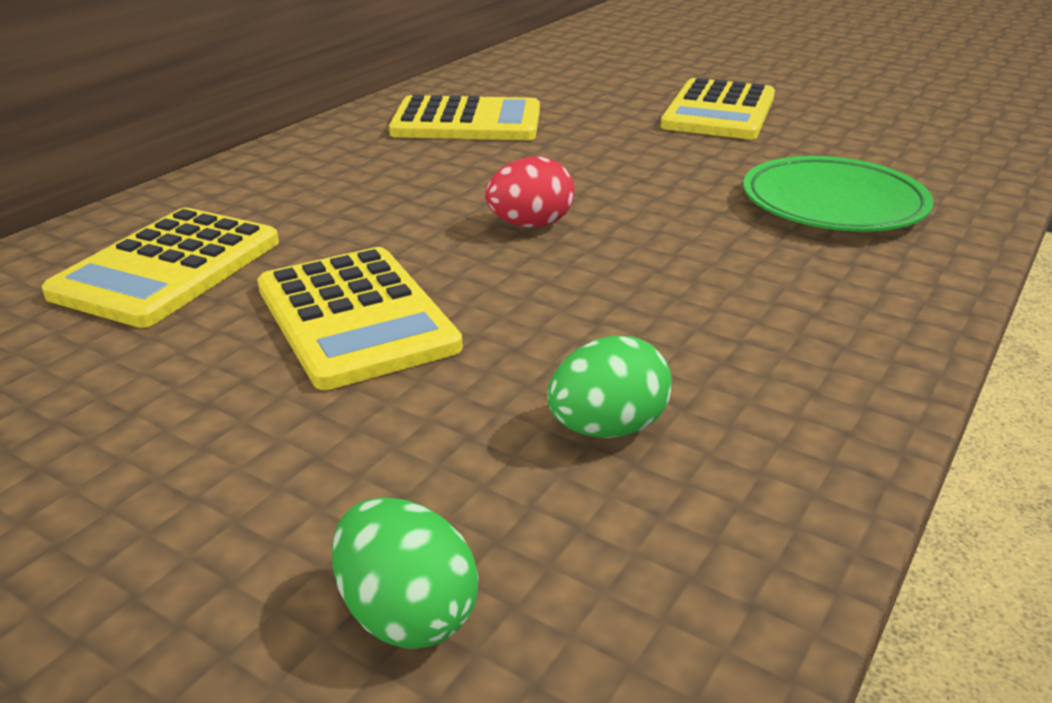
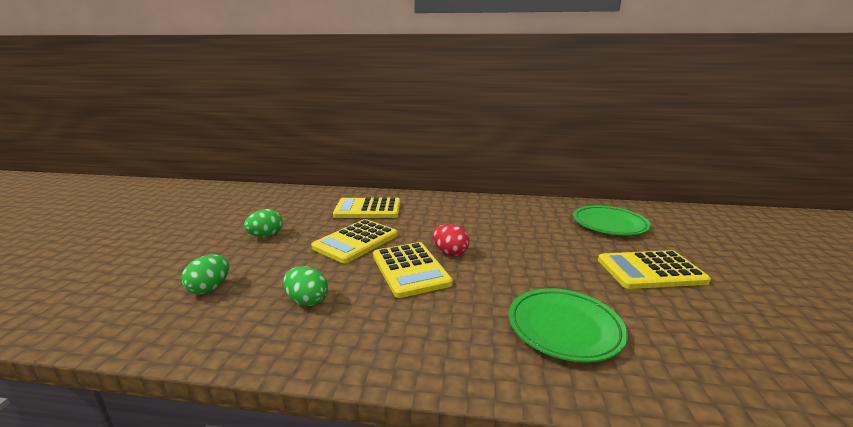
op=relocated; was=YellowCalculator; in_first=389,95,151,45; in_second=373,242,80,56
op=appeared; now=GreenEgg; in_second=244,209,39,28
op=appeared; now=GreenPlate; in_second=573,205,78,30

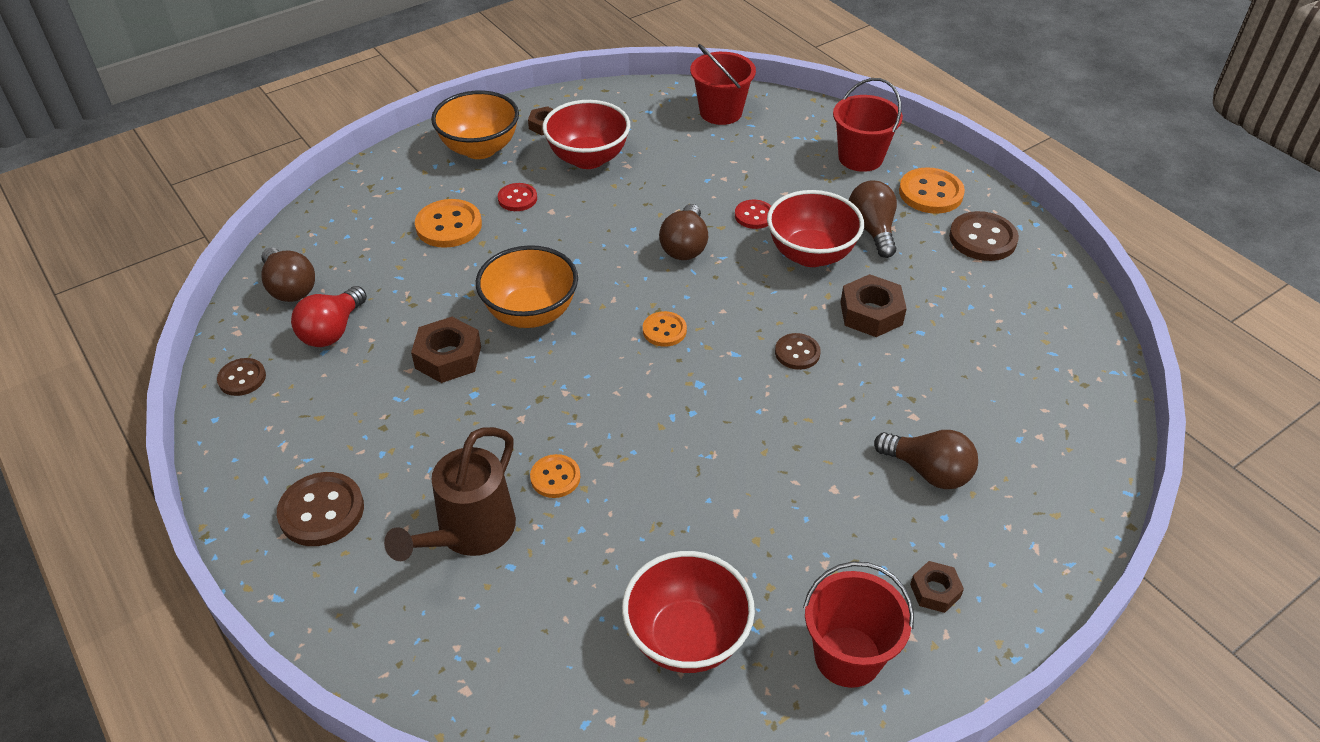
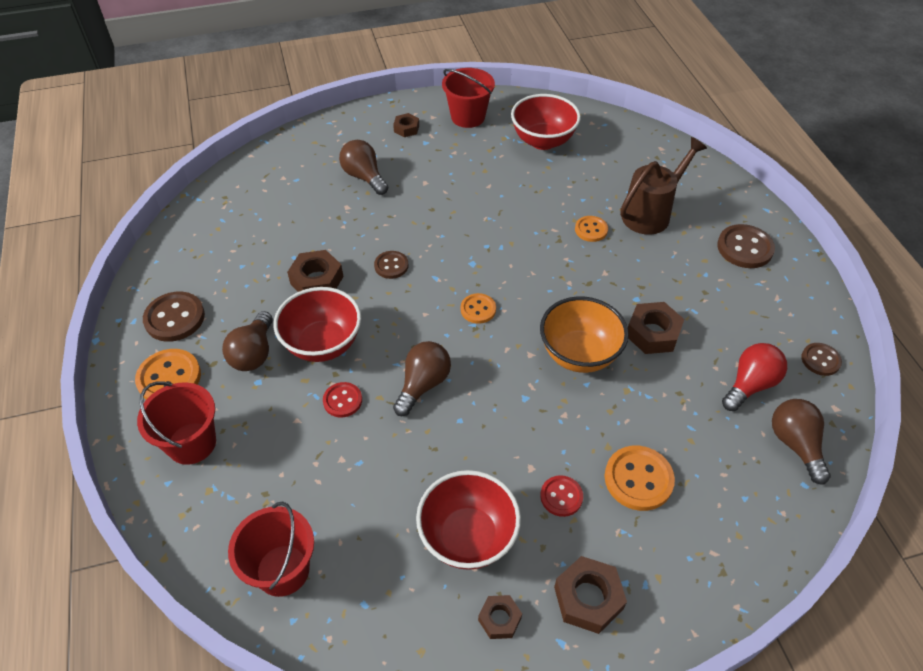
op=exchanged; was=OrangeBowl; now=BrownNut; in_first=431,91,88,68; in_second=554,556,73,78

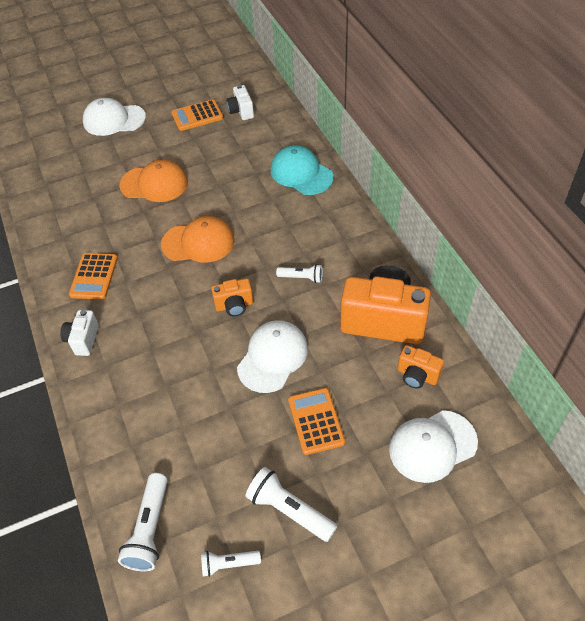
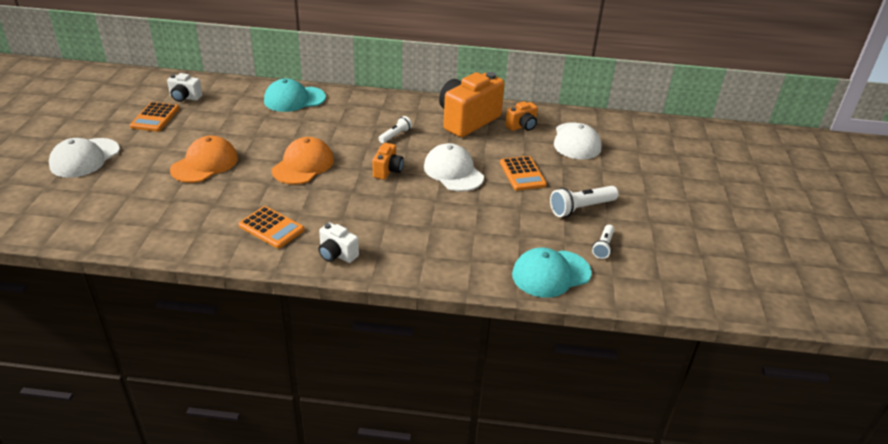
op=exchanged; was=WhiteFlashlight; now=TurquoiseCap; in_first=118,473,50,98; in_second=512,247,80,51
op=spun; was=OrangeCalculator; in_first=288,388,57,67; in_second=500,156,47,35; clockwise=-120

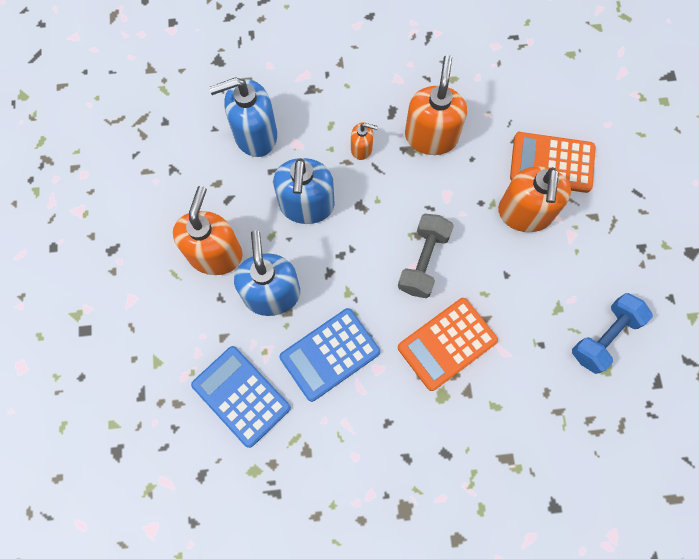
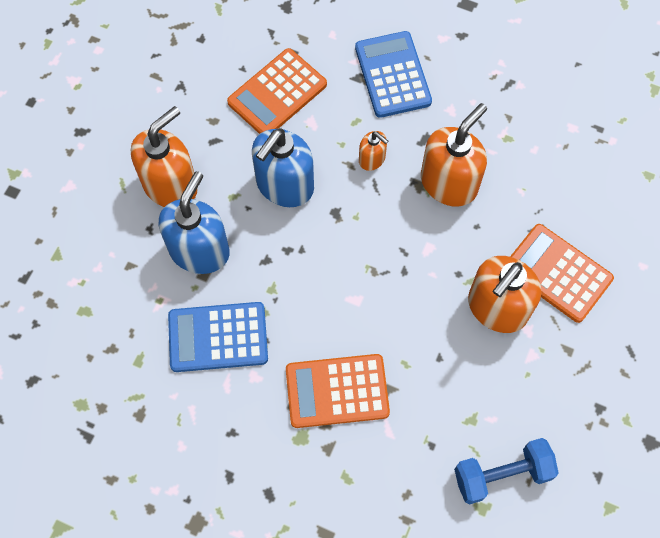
op=relocated; was=BlueCalculator; in_first=191,346,100,102; in_second=355,31,77,87
op=exchanged; was=BlueSoapDispenser; now=OrangeCalculator; in_first=209,77,68,80; in_second=227,48,100,86
op=missing; was=GreyDumbbell; in_first=398,214,56,84

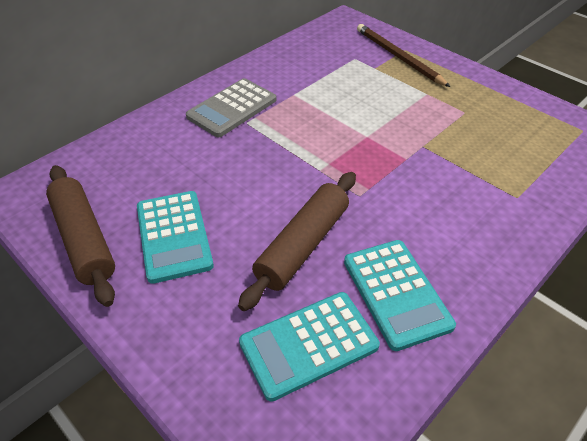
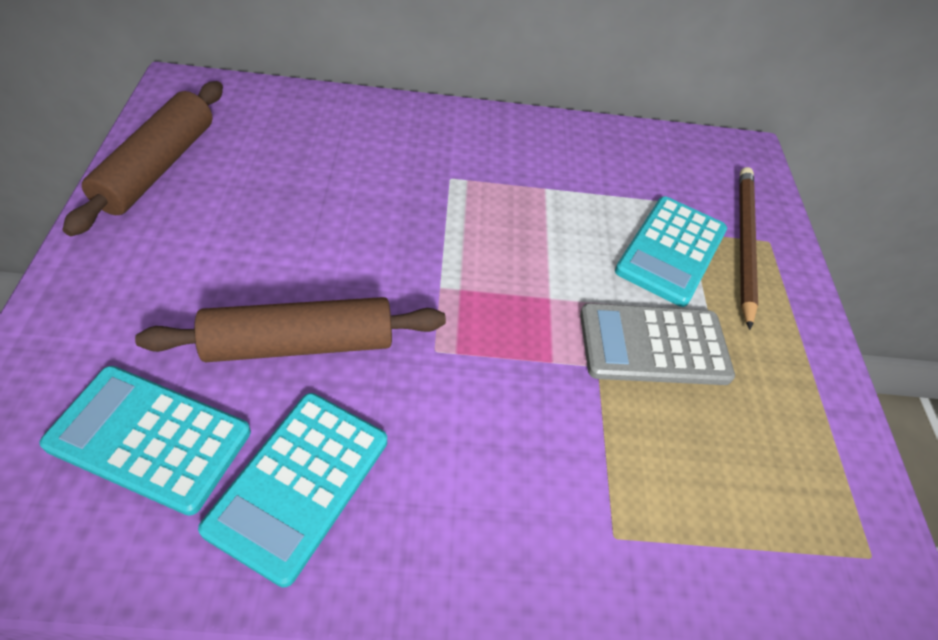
op=relocated; was=TurquoiseCalculator; in_first=137,191,77,93; in_second=615,196,112,111
op=relocated; was=GreyCalculator; in_first=186,78,90,59; in_second=580,303,155,82

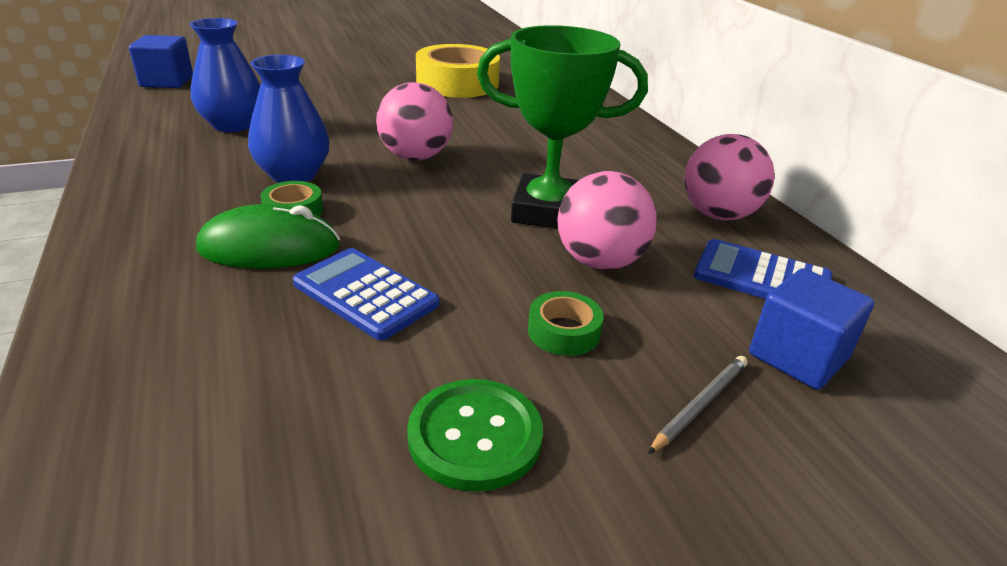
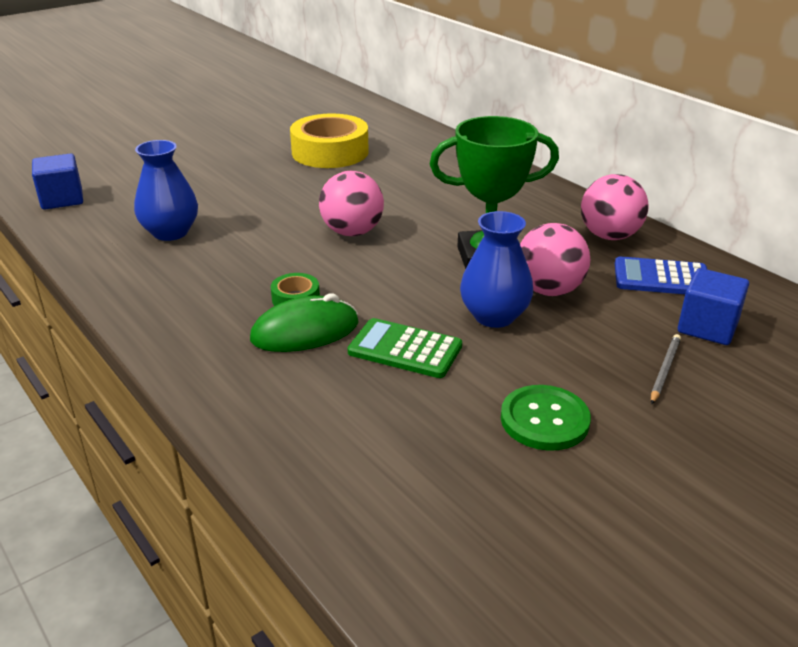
op=relocated; was=BlueVase; in_first=248,55,82,128; in_second=460,211,73,117
op=colour; was=BlueCalculator; now=GreenCalculator; in_first=293,248,146,93; in_second=348,318,114,60
op=missing; was=GreenTape; in_first=528,291,76,65

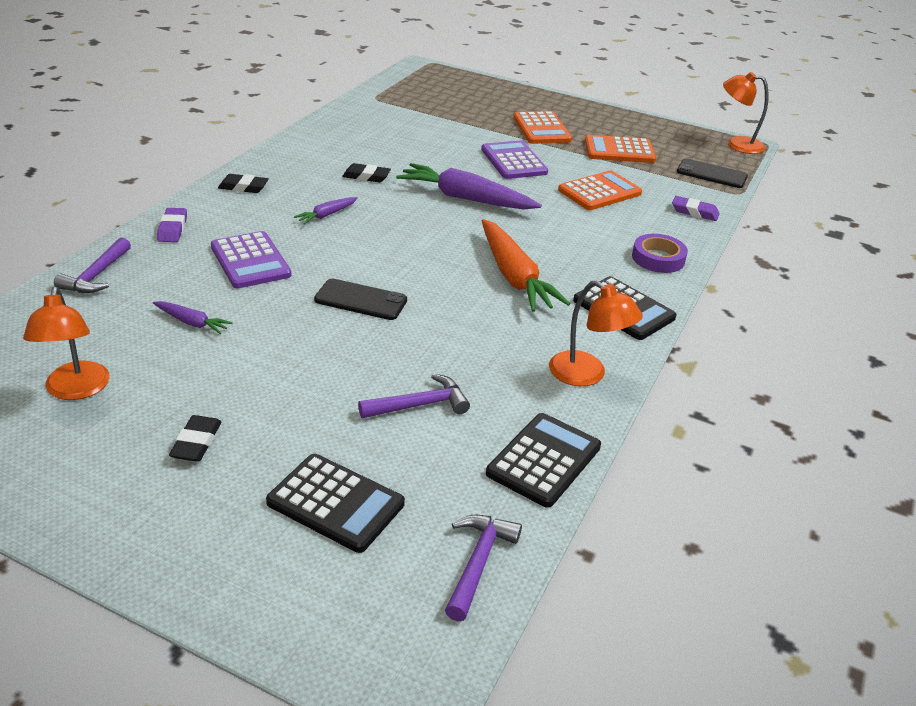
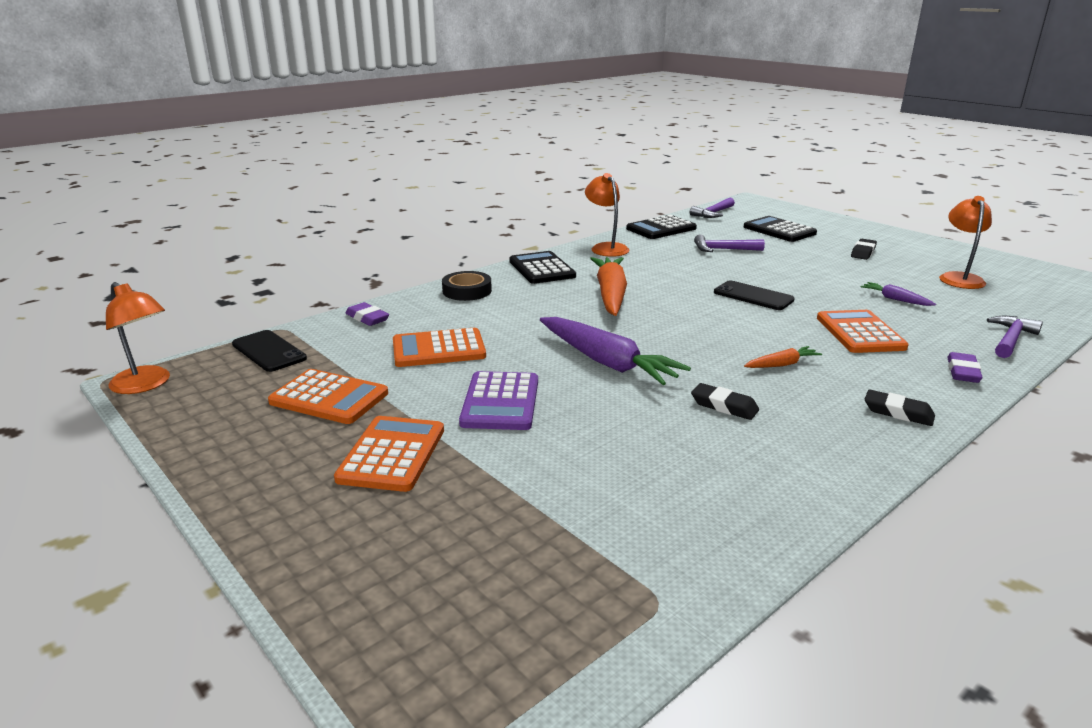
op=colour; was=PurpleCalculator; now=OrangeCalculator; in_first=211,231,81,57; in_second=817,310,92,43
op=colour; was=PurpleCarrot; now=OrangeCarrot; in_first=294,197,64,27; in_second=744,346,78,22
op=colour; was=PurpleTape; now=BlackTape; in_first=632,234,56,39; in_second=442,271,50,30

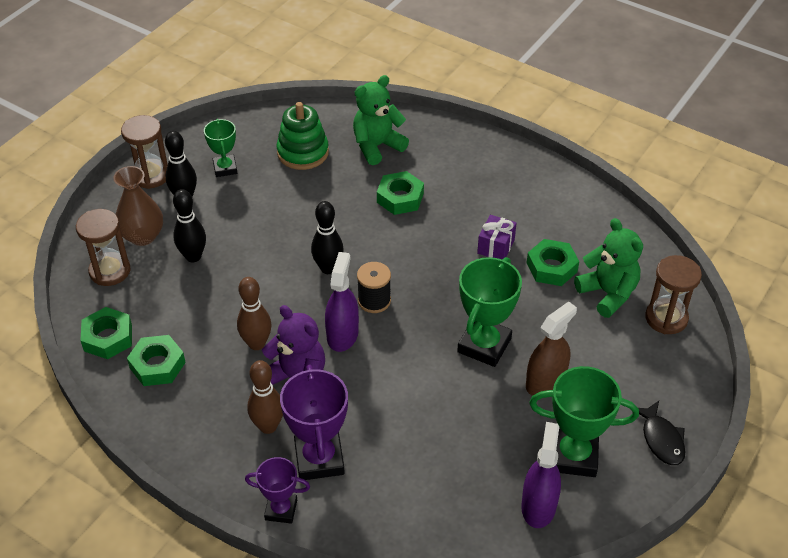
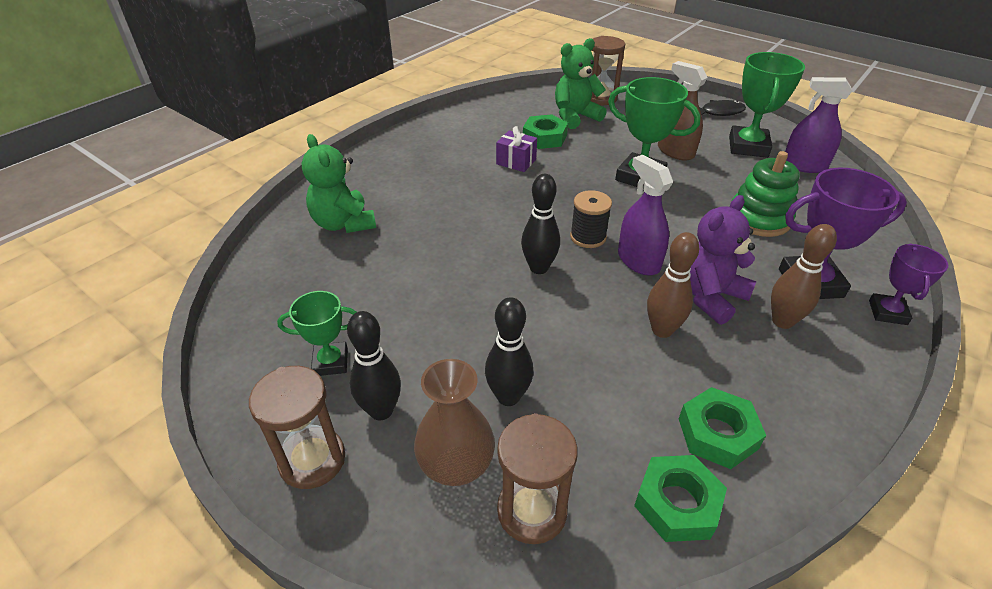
op=relocated; was=GreenStackingToy; in_first=276,102,53,68; in_second=731,151,69,86
op=spun; was=PurpleSprayBottle; in_first=325,252,34,100; in_second=618,155,55,120; clockwise=45
op=missing; was=GreenNut; in_first=377,171,47,44

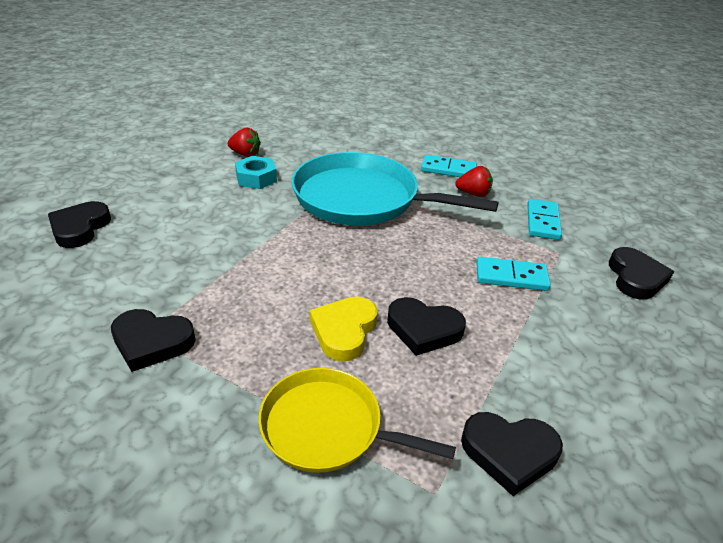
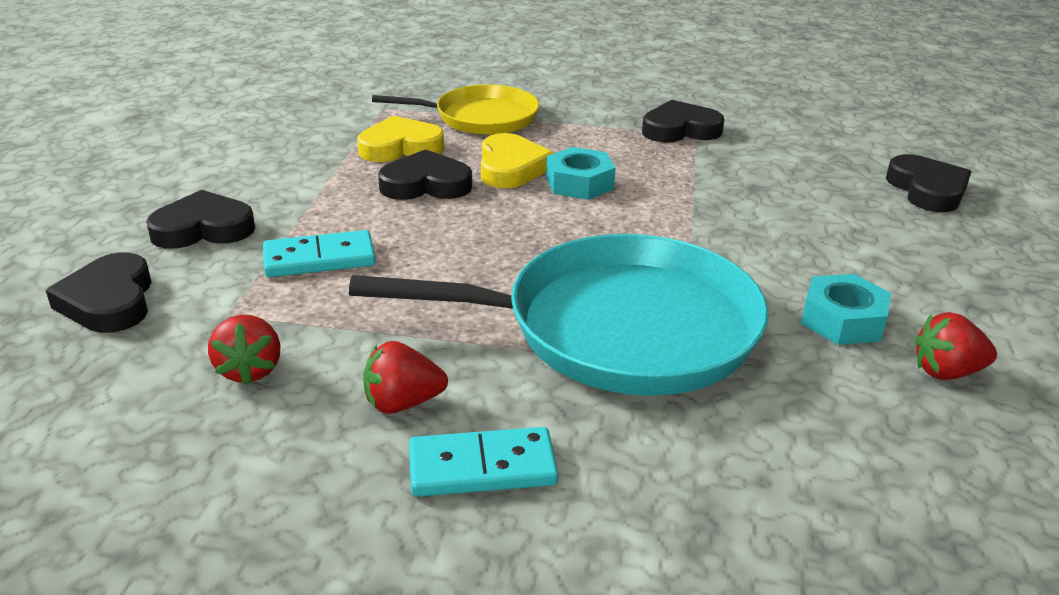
op=relocated; was=BlackHeart; in_first=461,412,102,84; in_second=146,190,109,59
op=exchanged; was=TurquoiseDomino; now=RedStrawberry; in_first=527,199,35,41; in_second=208,315,73,70
op=appeared; now=YellowHeart; in_second=357,116,87,46
op=appeared; now=TurquoiseNut; in_second=546,147,70,53

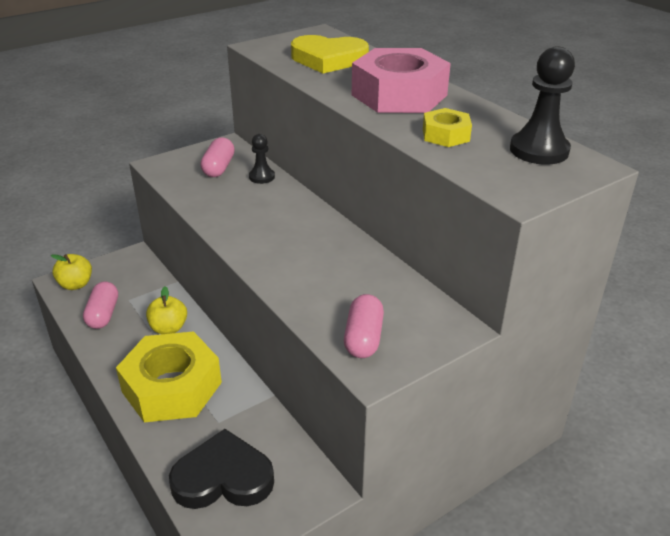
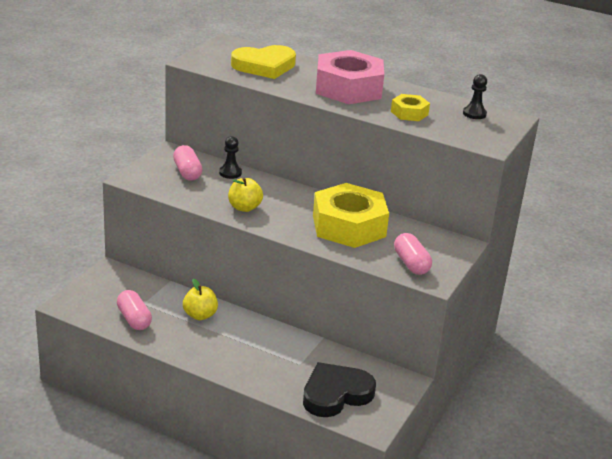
op=relocated; was=YellowApple; in_first=51,254,41,36; in_second=228,177,35,35
op=relocated; was=YellowNut; in_first=116,331,106,91; in_second=313,183,76,65
op=size; was=BlackPawn; in_first=510,46,65,119; in_second=463,74,24,45; ratio=0.58

